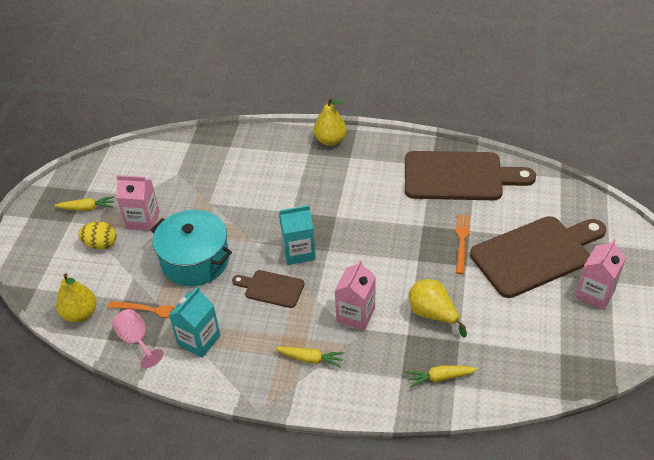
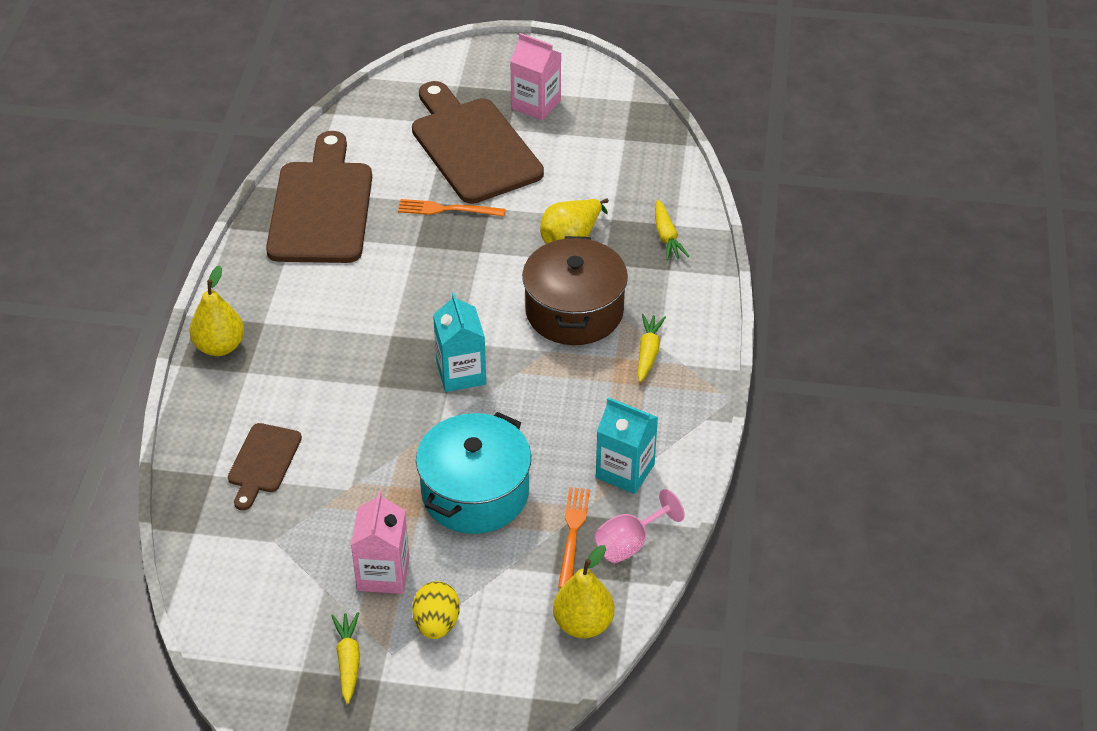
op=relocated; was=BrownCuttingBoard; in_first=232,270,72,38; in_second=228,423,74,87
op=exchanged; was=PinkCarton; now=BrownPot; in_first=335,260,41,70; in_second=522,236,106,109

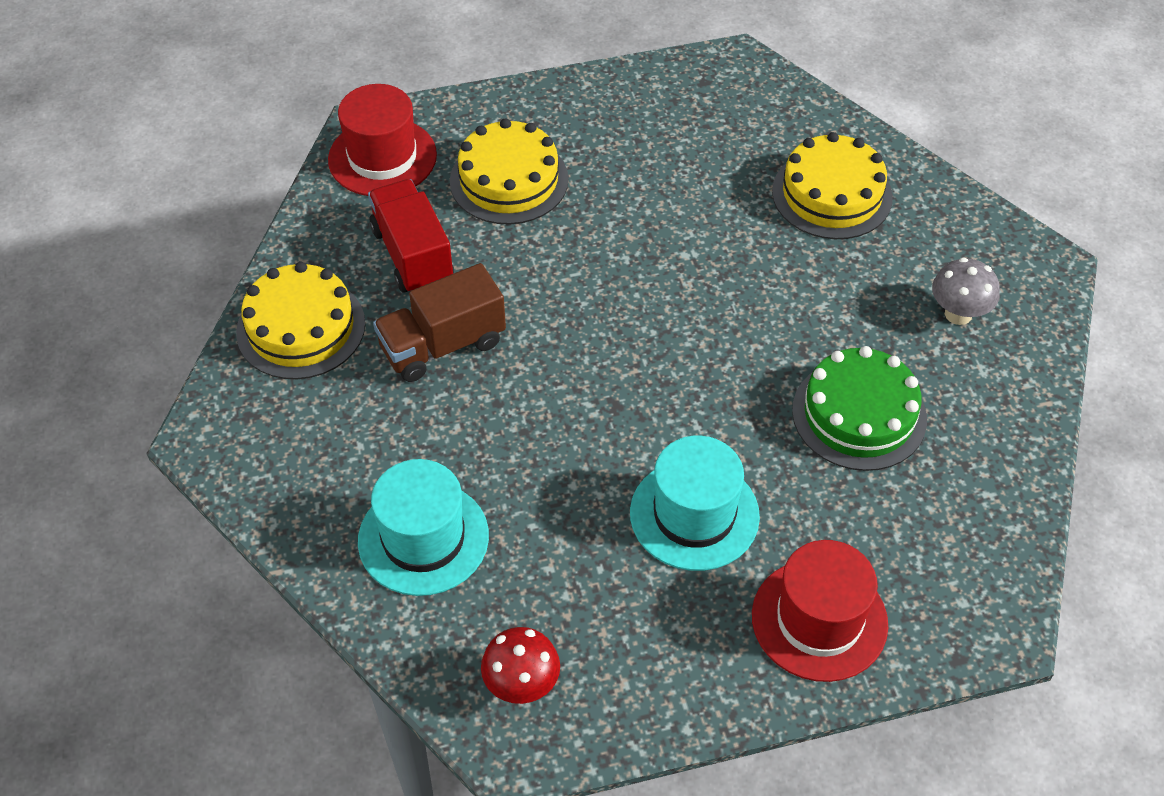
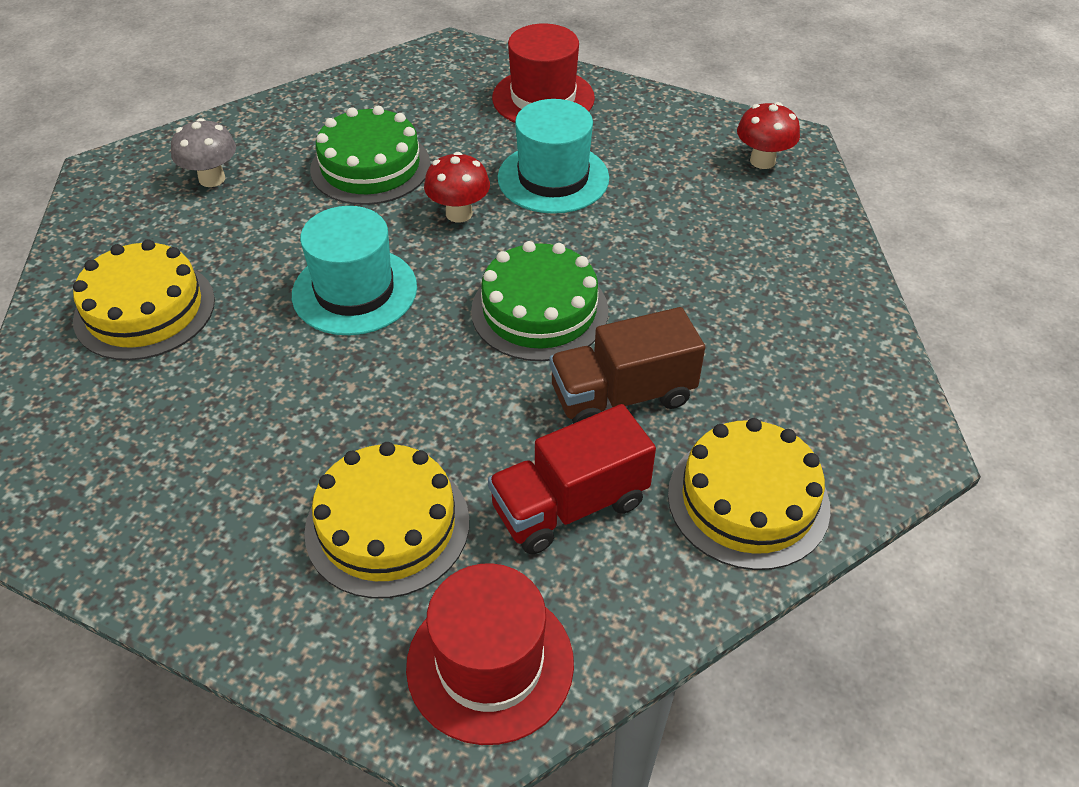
op=relocated; was=TurquoiseHat; in_first=358,459,131,137; in_second=292,206,125,129
op=spun; was=RedTruck; in_first=368,179,86,114; in_second=488,404,168,150; clockwise=45
op=spun; was=BrownTruck; in_first=373,263,133,119; in_second=549,307,156,117; clockwise=150
op=appeared; now=RedMushroom; in_second=424,152,66,70
op=appeared; now=GreenCake; in_second=471,241,137,120

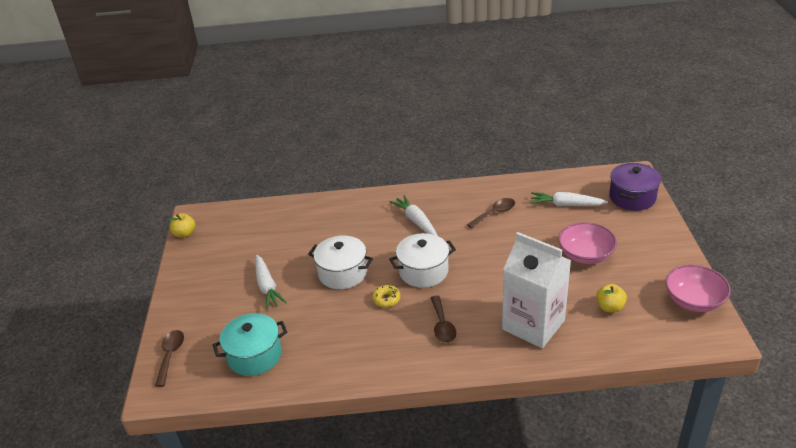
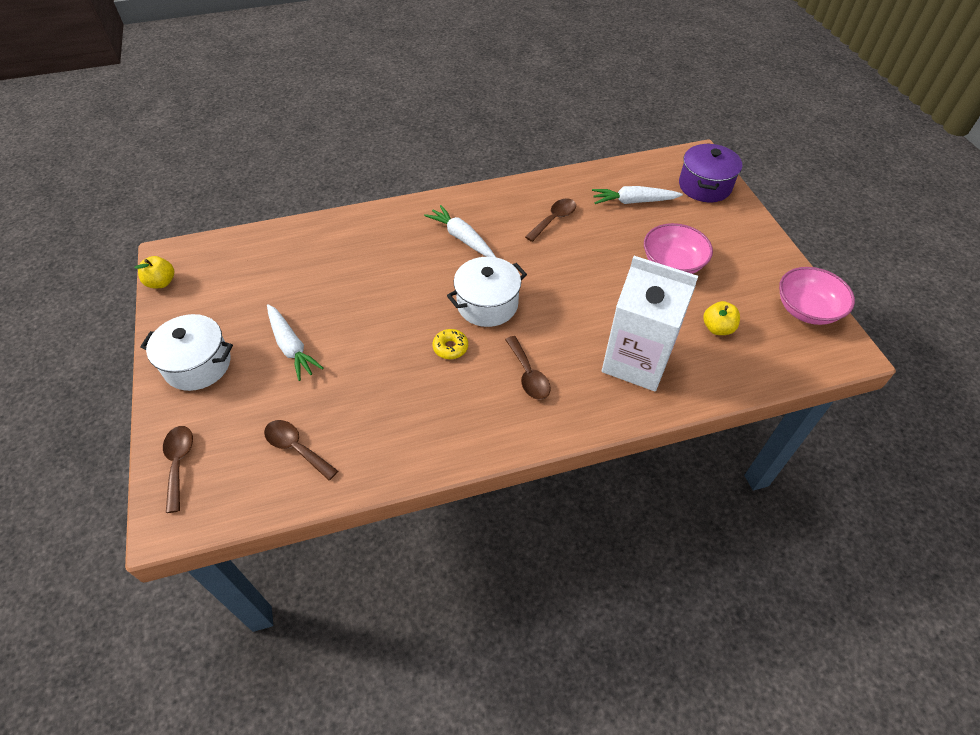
op=exchanged; was=TurquoisePot; now=BrownSpoon; in_first=213,313,74,63; in_second=264,420,74,60
op=relocated; was=WhitePot; in_first=308,235,65,54; in_second=140,314,93,77

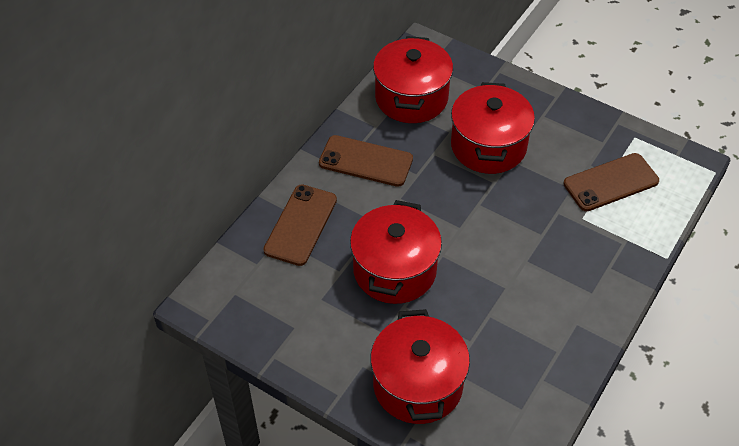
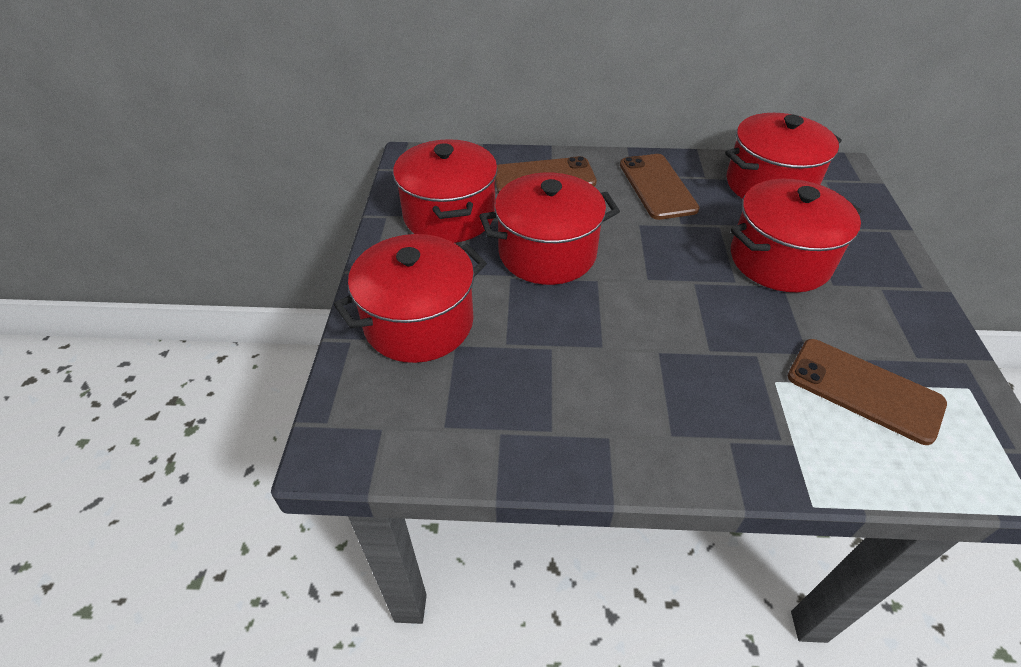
op=appeared; now=RedPot; in_second=393,139,105,104

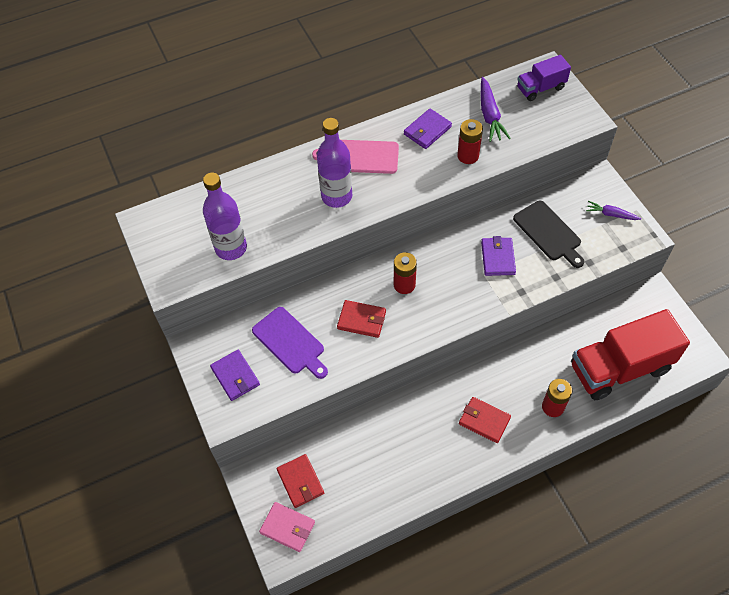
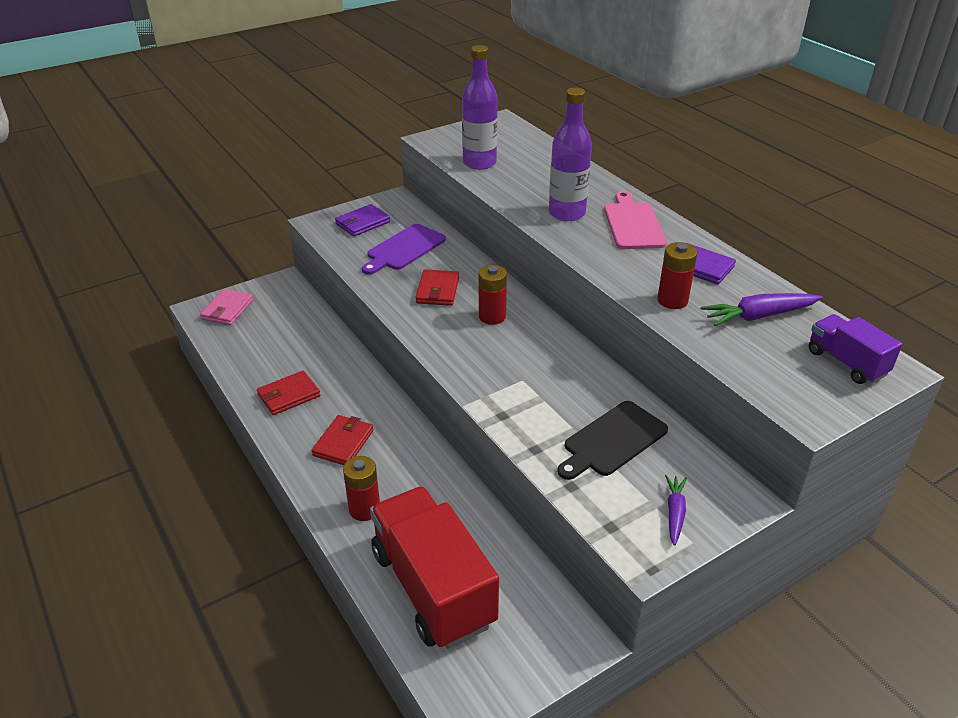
op=relocated; was=RedWallet; in_first=277,454,47,54; in_second=257,371,63,44
op=missing; was=PurpleWallet; in_first=481,236,35,40

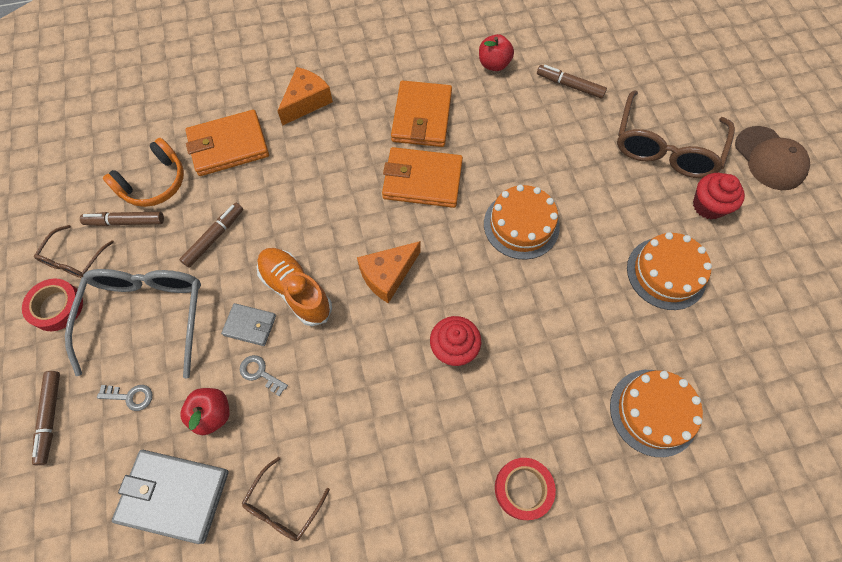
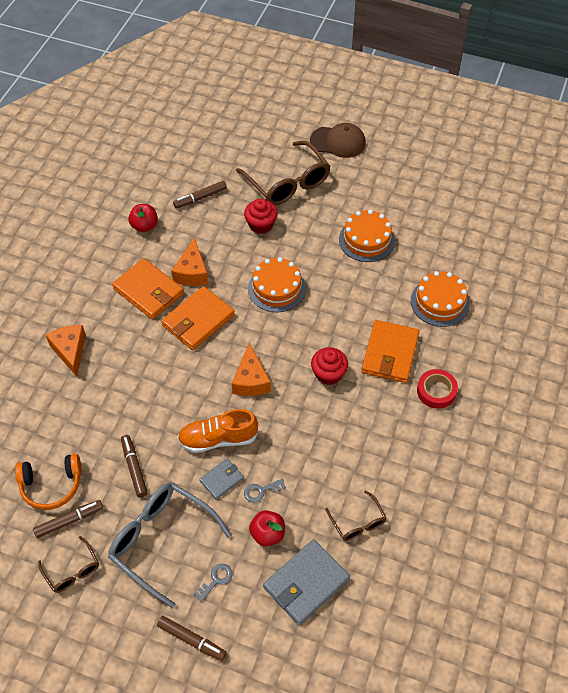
op=missing; was=RedTape; in_first=22,278,61,53
op=spun; was=BrownMarker; in_first=80,211,84,15; in_second=33,500,70,38; clockwise=-150
op=spun; was=OrangeHeadphones; in_first=103,138,81,69; in_second=15,454,67,56; clockwise=90
op=relocated; was=OrangeWallet; in_first=185,110,84,66; in_second=361,320,58,63
op=relocated; was=RedCupcake; in_first=693,173,52,47; in_second=244,198,34,36
op=appeared; now=OrangeCheese; in_second=171,238,37,48

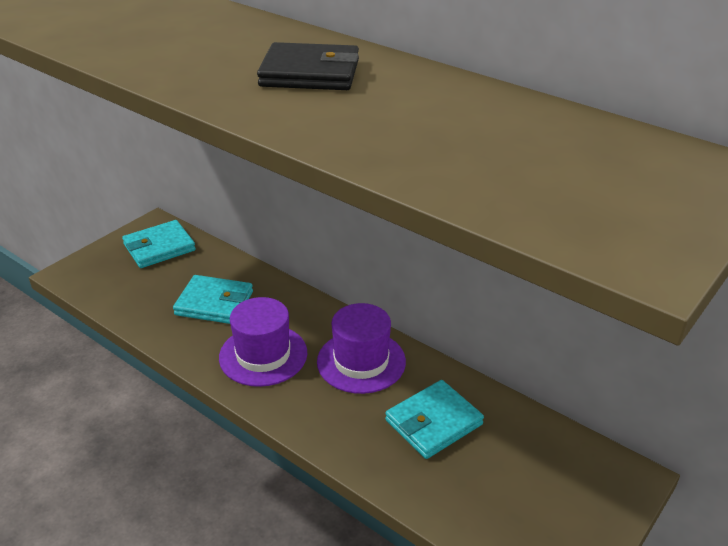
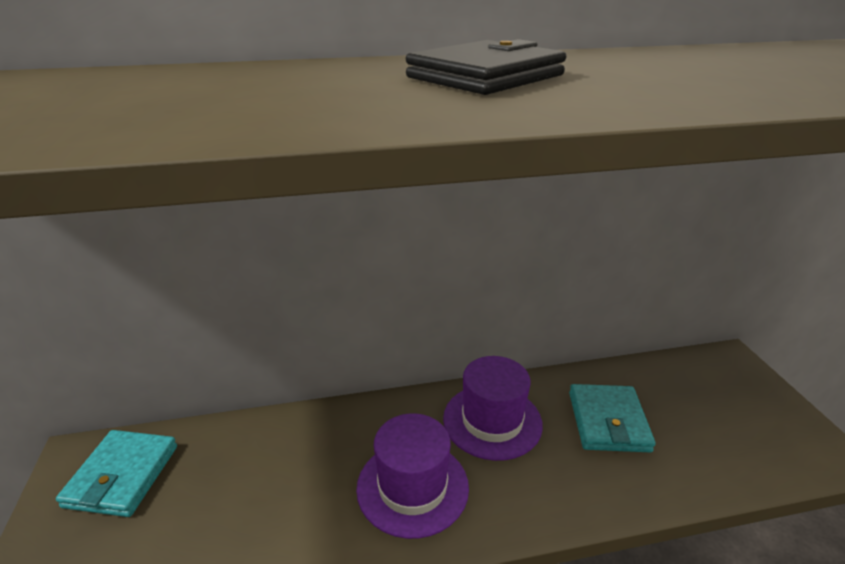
op=missing; was=TurquoiseWallet; in_first=173,275,80,49

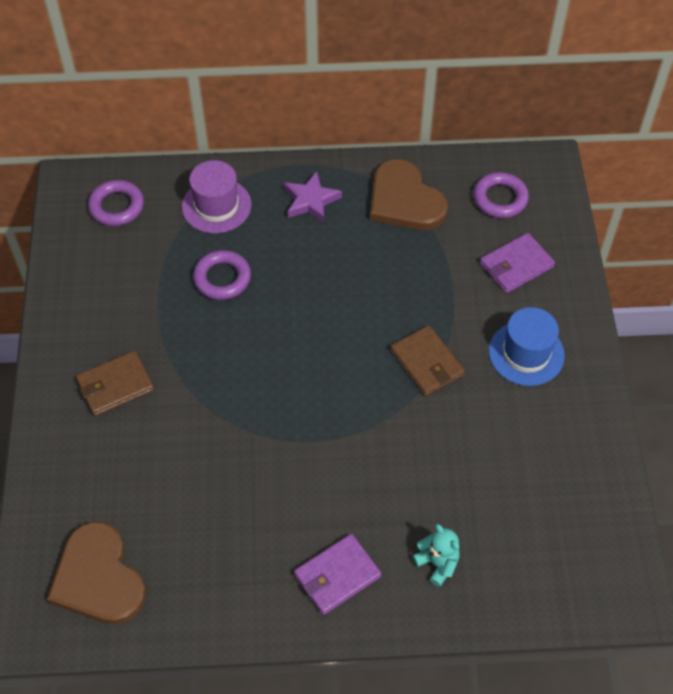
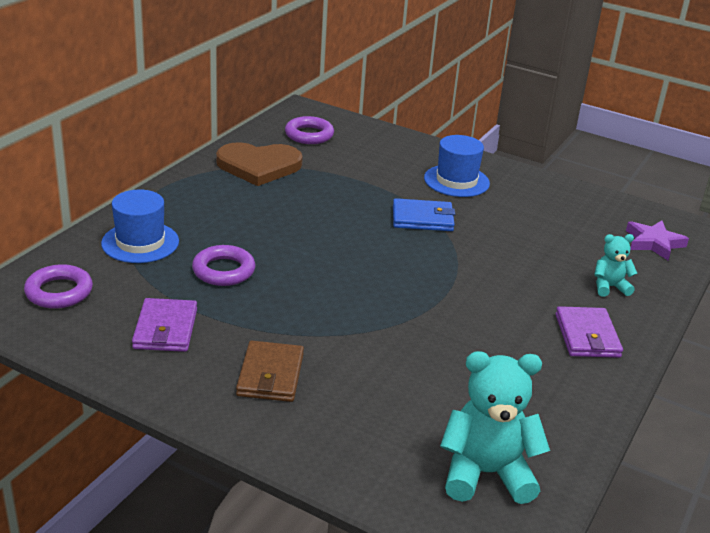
op=exchanged; was=BrownHeart; now=TurquoiseTeddyBear; in_first=47,522,99,103; in_second=440,351,110,153
op=colour; was=PurpleHat; now=BlueHat; in_first=182,160,69,73; in_second=101,189,78,74
op=relocated; was=PurpleStar; in_first=284,171,58,52; in_second=626,220,63,40
op=colour; was=BrownWallet; now=BlueWallet; in_first=390,325,75,71; in_second=393,198,62,33
op=relocated; was=PurpleWallet; in_first=480,233,75,60; in_second=132,298,65,54

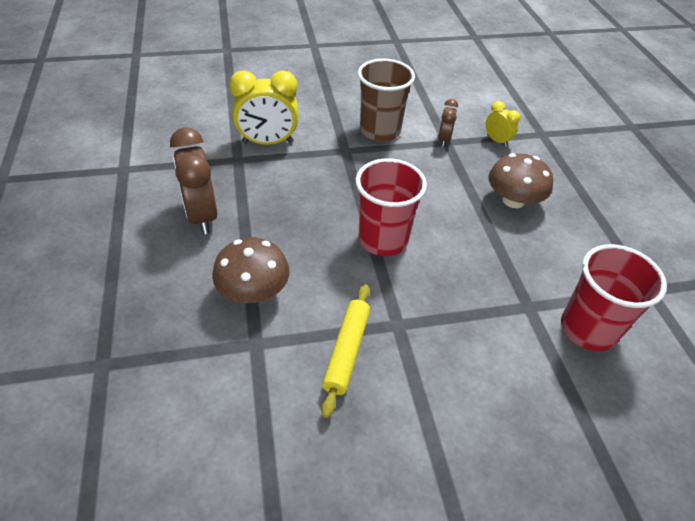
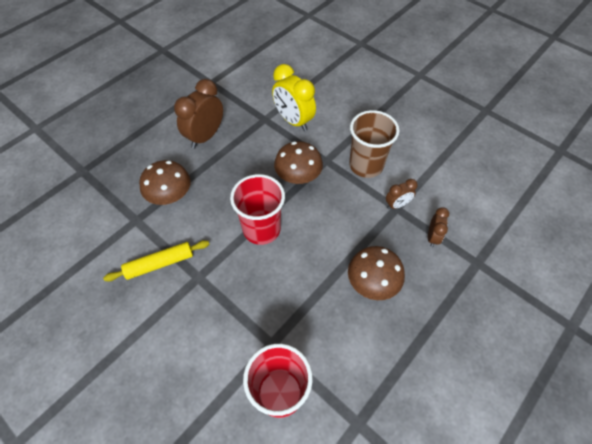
op=colour; was=YellowClock; now=BrownClock; in_first=486,101,34,46; in_second=428,207,21,40
op=appeared; now=BrownMushroom; in_second=274,141,49,43

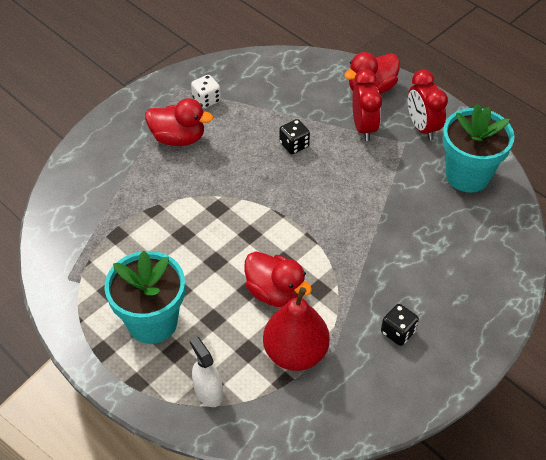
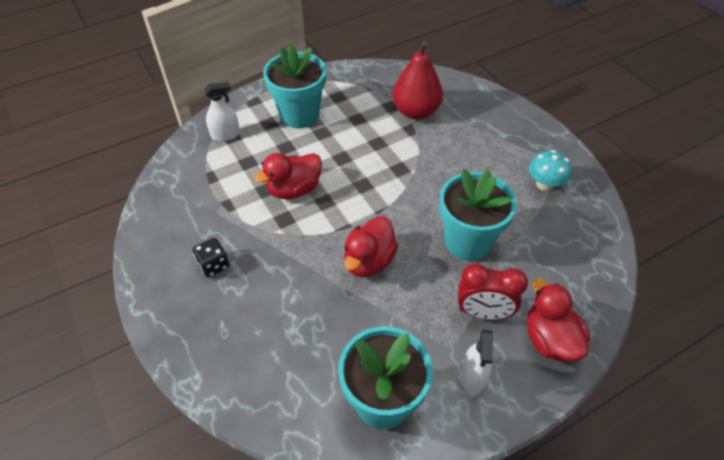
op=relocated; was=RedDuck; in_first=145,98,68,48; in_second=344,216,54,61
op=exchanged; was=WhiteDice; now=TurquoiseMushroom; in_first=191,75,30,33; in_second=529,150,43,41
op=relocated; was=RedPear; in_first=263,287,67,84; in_second=392,41,51,78
op=exchanged; was=BlackDice; now=TurquoiseFlowerPot; in_first=279,119,31,35; in_second=439,169,78,92
op=exchanged; was=RedClock; now=WhiteSprayBottle; in_first=408,69,40,72; in_second=461,330,32,65

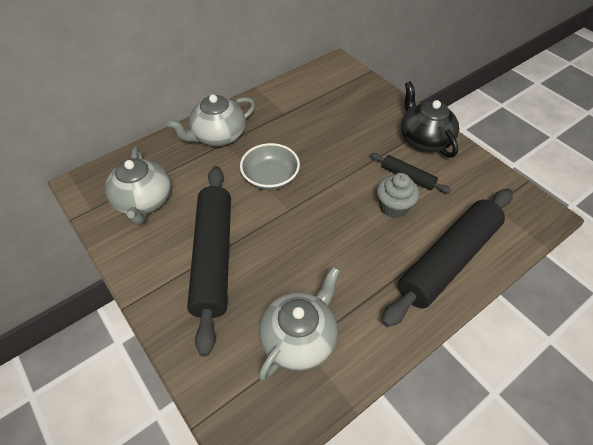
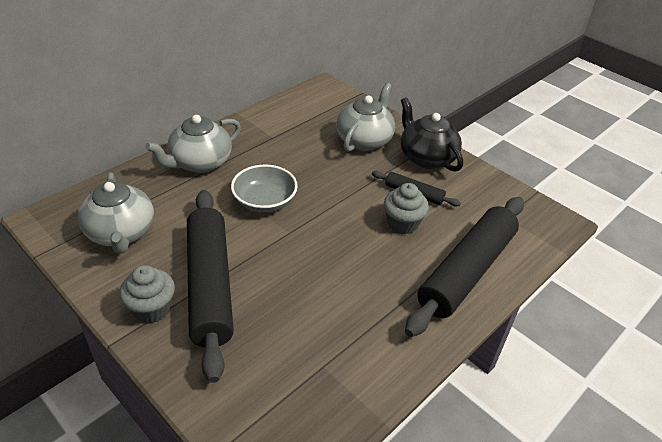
op=relocated; was=GreyTeapot; in_first=259,266,81,115; in_second=336,83,59,69
op=appeared; now=GreyCupcake; in_second=119,265,56,59

